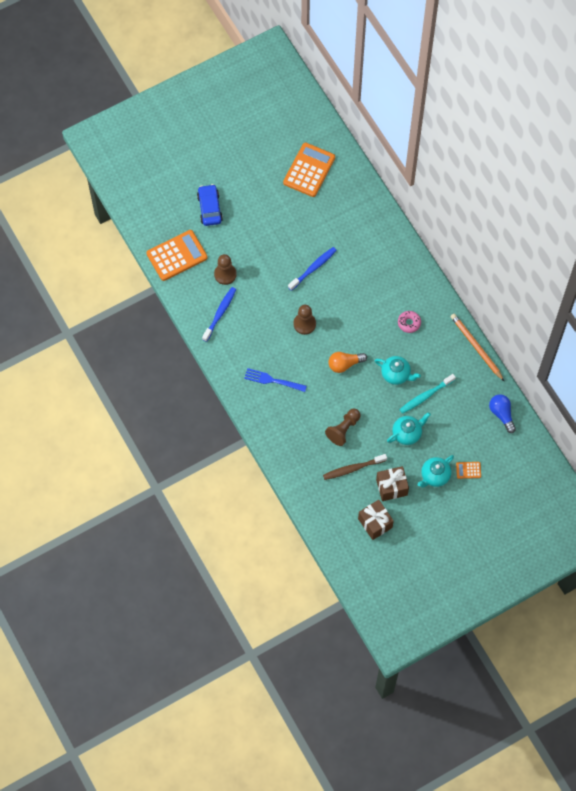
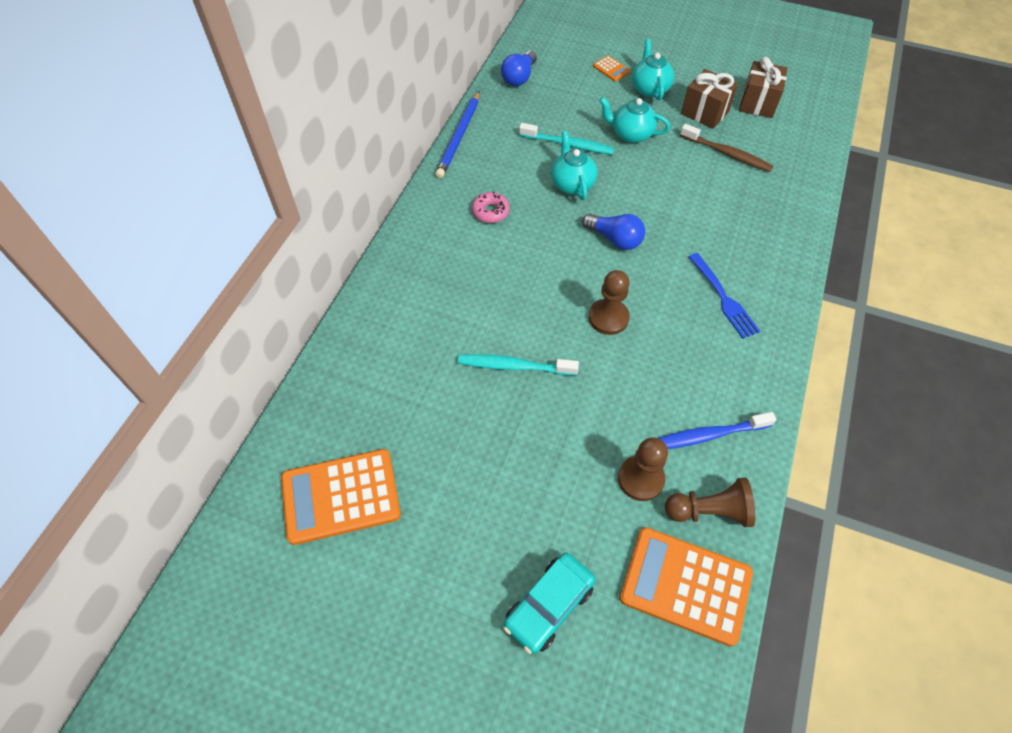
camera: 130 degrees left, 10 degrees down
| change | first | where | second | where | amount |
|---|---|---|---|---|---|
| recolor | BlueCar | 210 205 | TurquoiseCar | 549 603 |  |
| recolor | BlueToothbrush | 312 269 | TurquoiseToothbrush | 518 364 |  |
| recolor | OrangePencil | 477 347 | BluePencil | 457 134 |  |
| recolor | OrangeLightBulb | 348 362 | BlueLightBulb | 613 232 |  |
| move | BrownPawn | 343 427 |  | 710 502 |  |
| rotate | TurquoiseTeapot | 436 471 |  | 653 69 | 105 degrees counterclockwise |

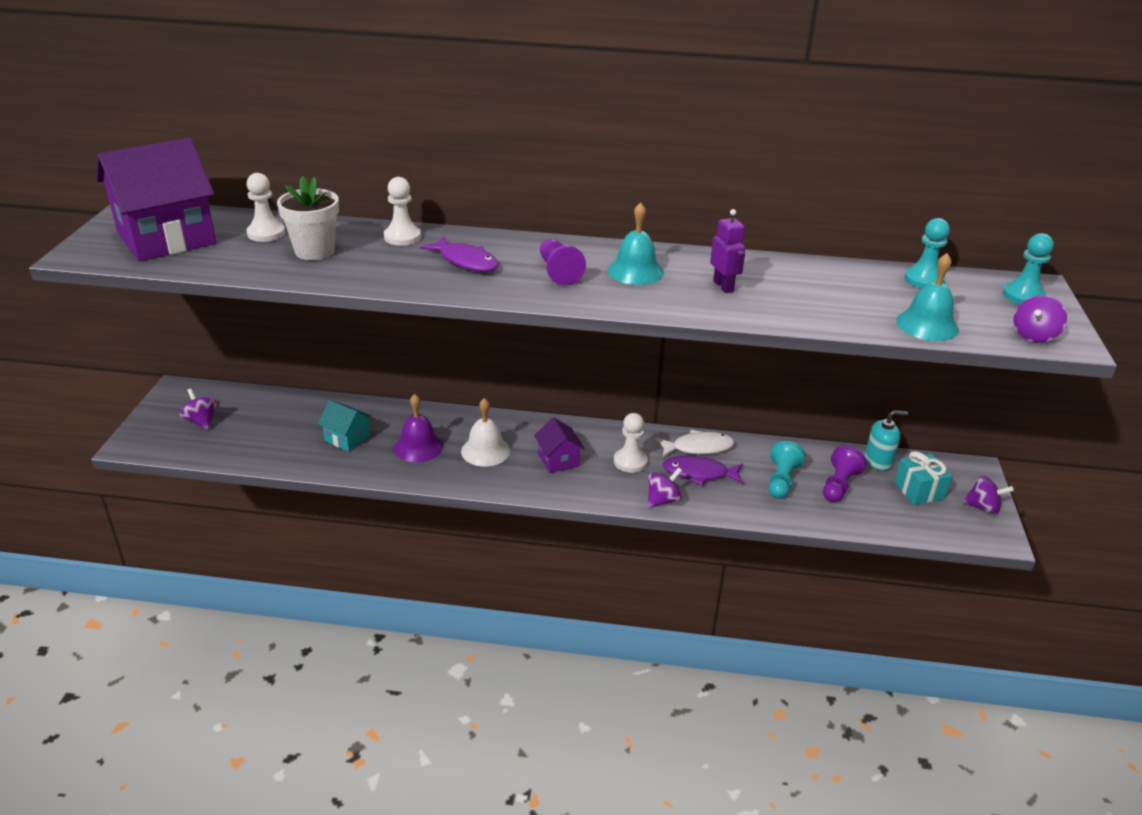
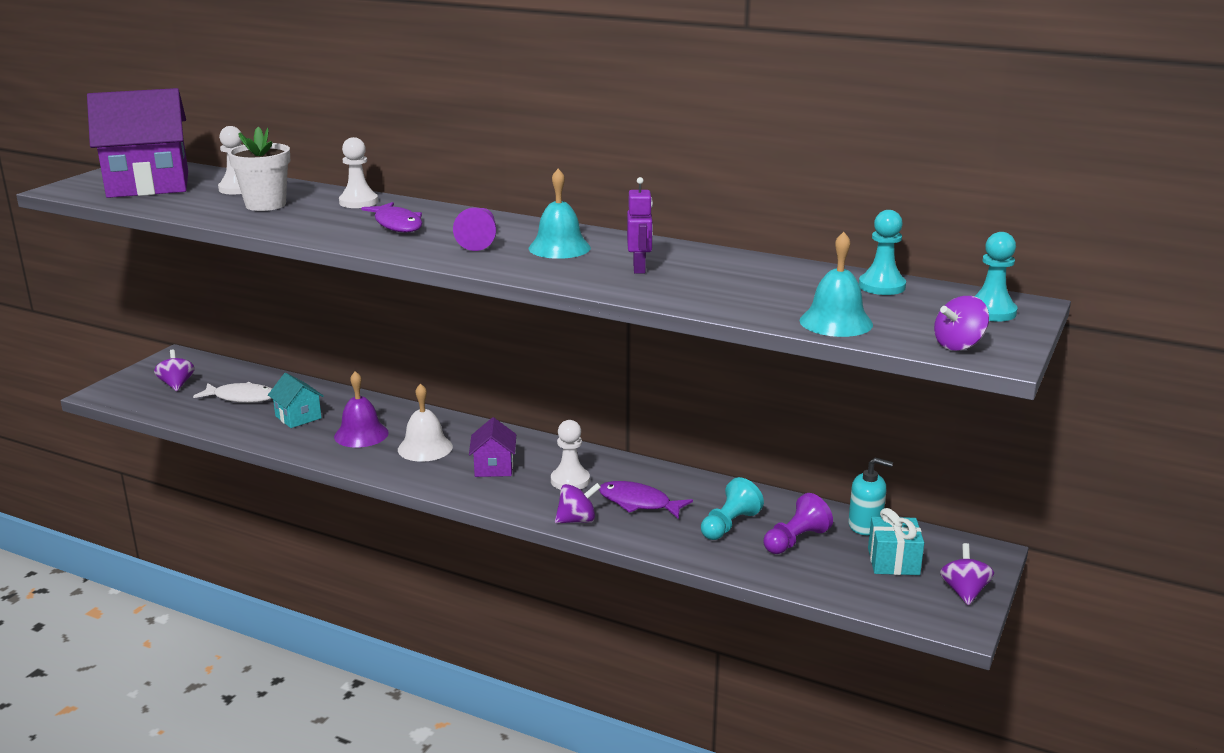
camera: 20 degrees right, 10 degrees down
| change | first | where | second | where | amount |
|---|---|---|---|---|---|
| move | WhiteFish | 695 443 |  | 233 392 |  |
| rotate | PurpleSpinningTop | 988 495 |  | 967 574 | 120 degrees counterclockwise |

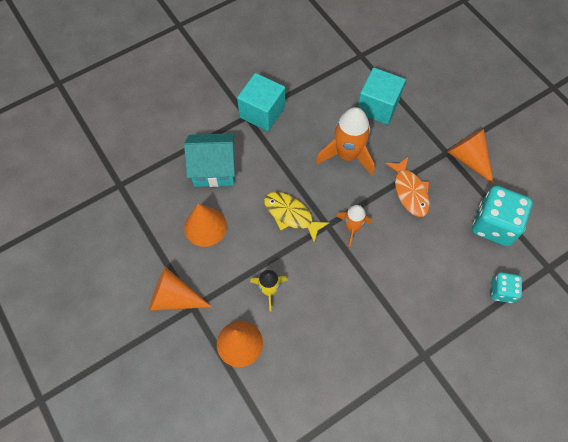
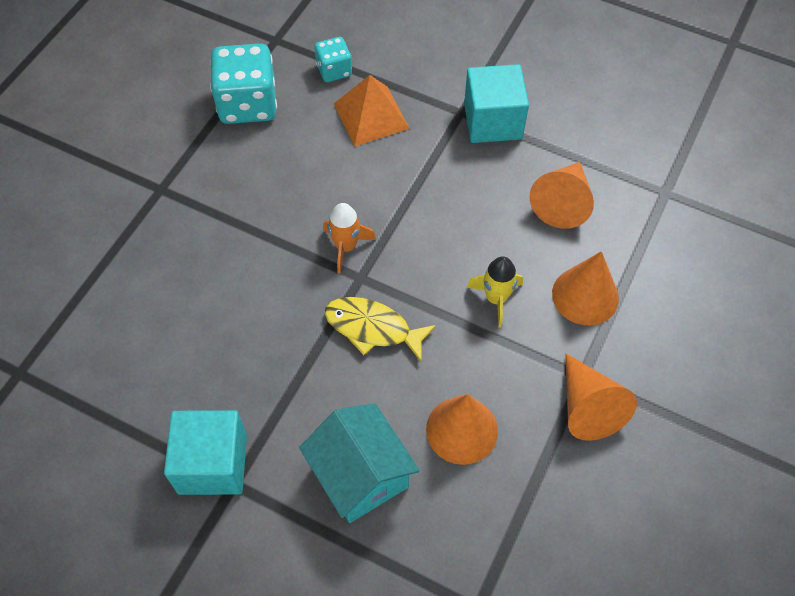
camera: 120 degrees left, 5 degrees down
| change | first | where | second | where | amount |
|---|---|---|---|---|---|
| move | TurquoiseCube | 382 96 |  | 496 103 |  |
| delete | OrangeRocket | 345 141 |  |  |  |
| move | OrangeCone | 470 156 |  | 562 195 |  |
| delete | OrangeFish | 407 186 |  |  |  |
| rotate | YellowFish | 296 217 |  | 380 329 | 105 degrees clockwise |
| insert |  |  | OrangePyramid | 372 110 |  |

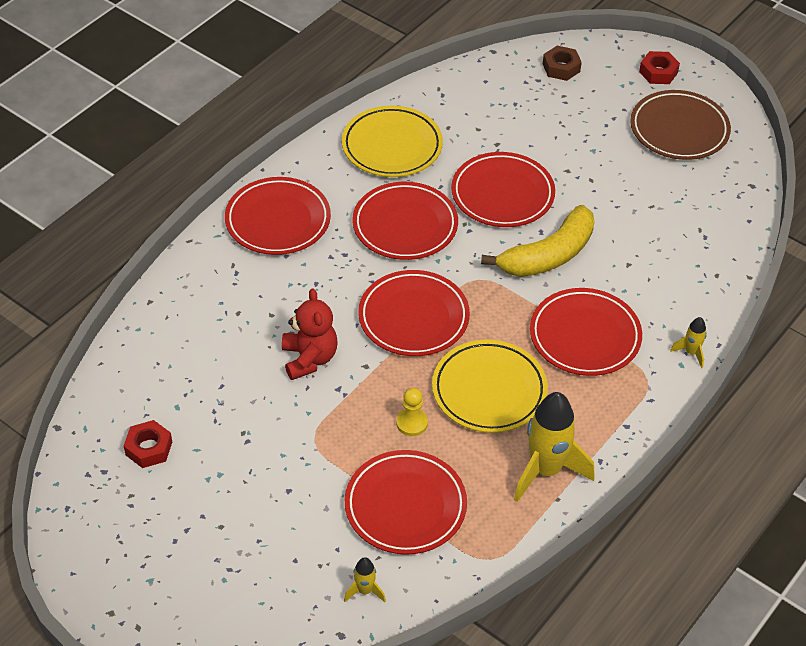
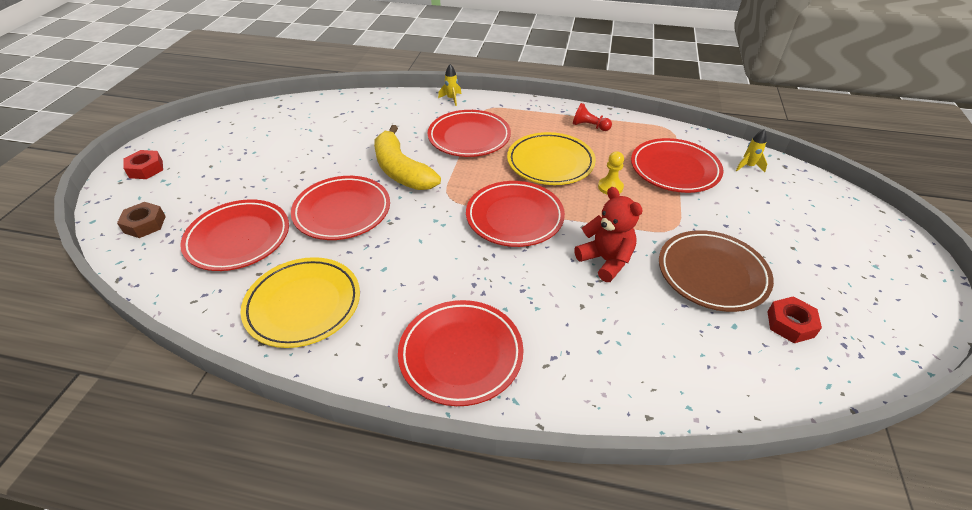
camera: 115 degrees left, 5 degrees down
| change | first | where | second | where | amount |
|---|---|---|---|---|---|
| move | BrownPlate | 680 125 |  | 716 271 |  |
| move | RedPlate | 405 221 |  | 234 235 |  |
| rotate | YellowBanana | 537 241 |  | 407 157 | 150 degrees counterclockwise |
| rotate | RedTeddyBear | 309 334 |  | 608 234 | 90 degrees clockwise |
| replace | YellowRocket | 554 447 | RedPawn | 592 117 |  |

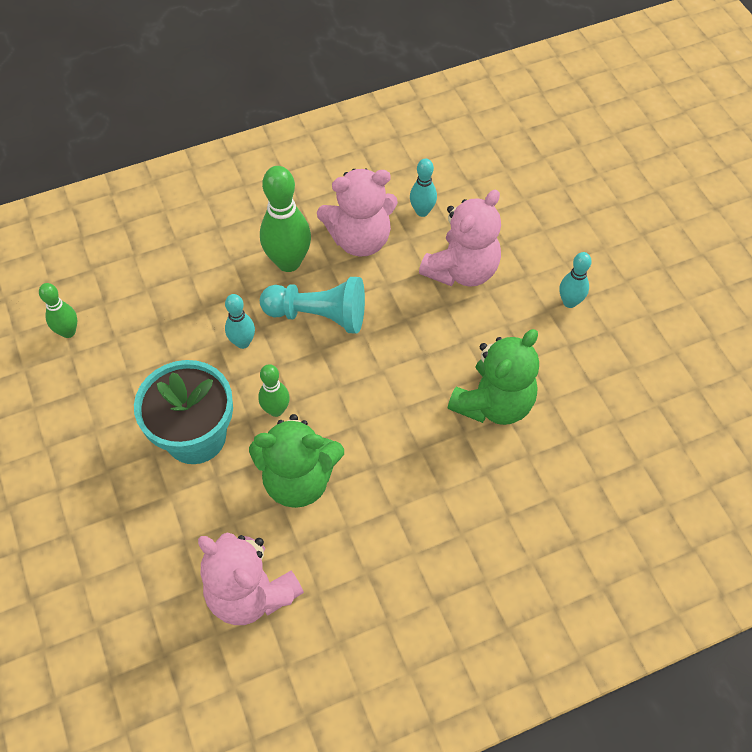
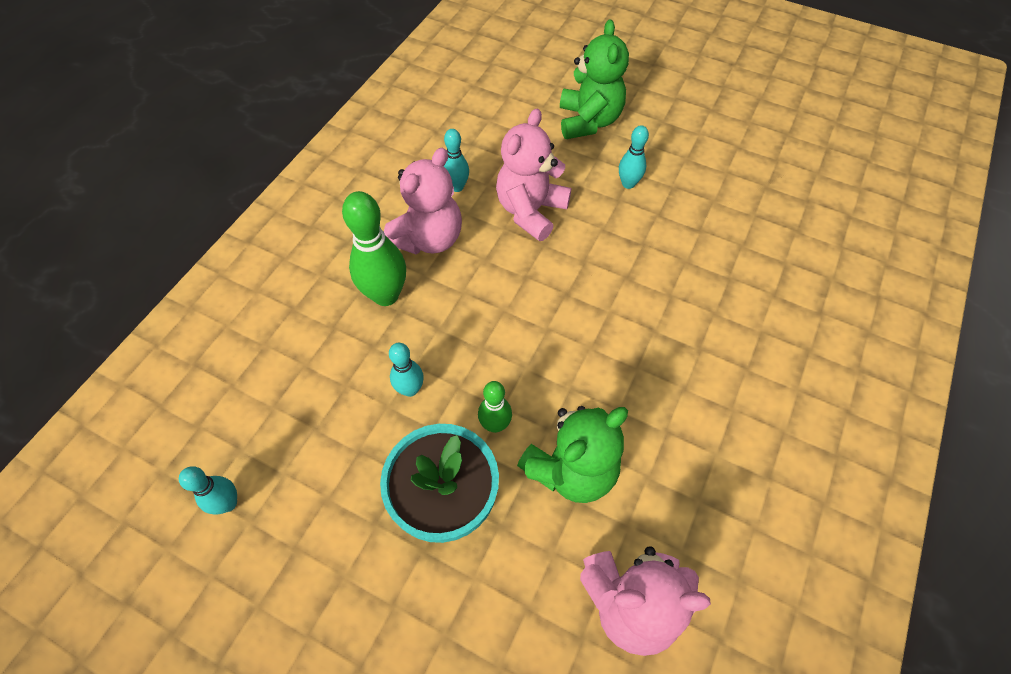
camera: 40 degrees left, 0 degrees up
| change | first | where | second | where | amount |
|---|---|---|---|---|---|
| rotate | PinkTeddyBear | 460 238 |  | 533 175 | 150 degrees counterclockwise |
| delete | TurquoisePawn | 312 305 |  |  |  |
| recolor | GreenBowlingPin | 58 310 | TurquoiseBowlingPin | 208 490 |  |
| move | GreenTeddyBear | 493 377 |  | 594 79 |  |

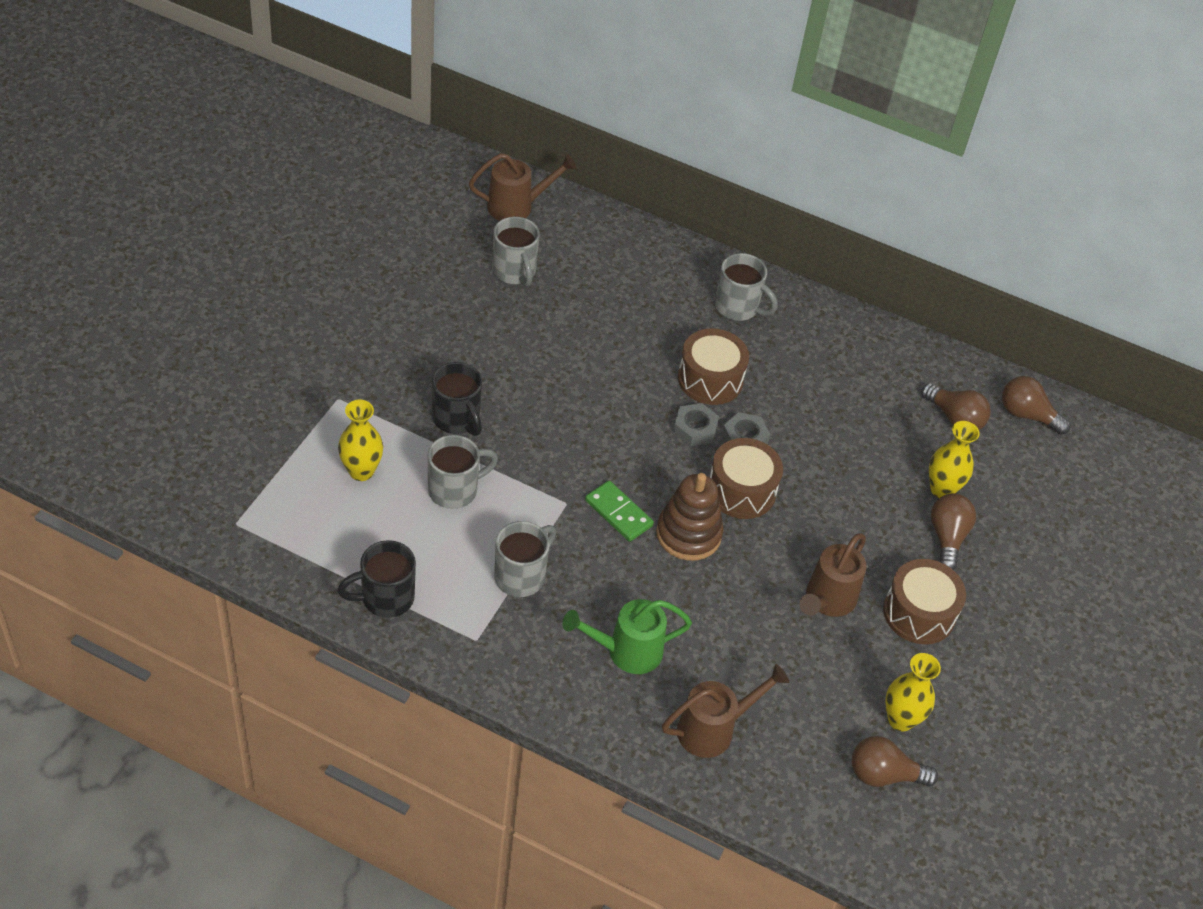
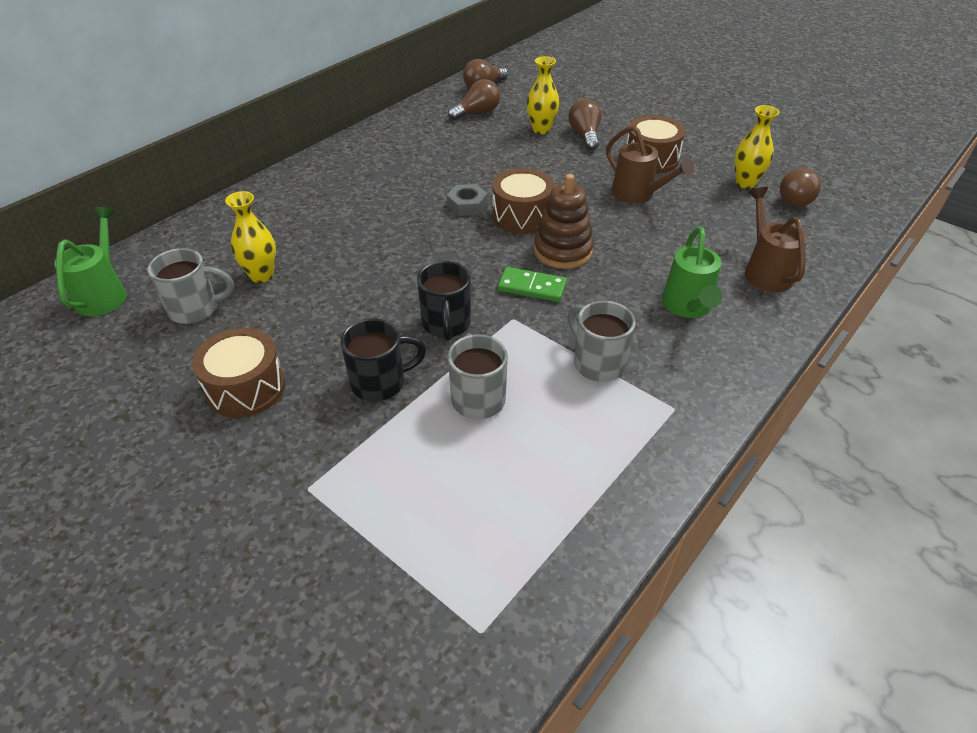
camera: 70 degrees left, 5 degrees down
| change | first | where | second | where | amount |
|---|---|---|---|---|---|
| recolor | BrownWateringCan | 523 187 | GreenWateringCan | 90 261 |  |
| delete | GreyMug | 746 287 |  |  |  |
| move | BrownDrum | 713 366 |  | 238 373 |  |
| move | YellowVase | 360 440 |  | 250 237 |  |
| delete | GreyNut | 696 425 |  |  |  |
| rotate | GreenDomino | 619 511 |  | 532 284 | 45 degrees clockwise |
| rotate | BrownLightBulb | 953 532 |  | 585 124 | 60 degrees clockwise |
| move | BlackMug | 376 579 |  | 444 301 |  |

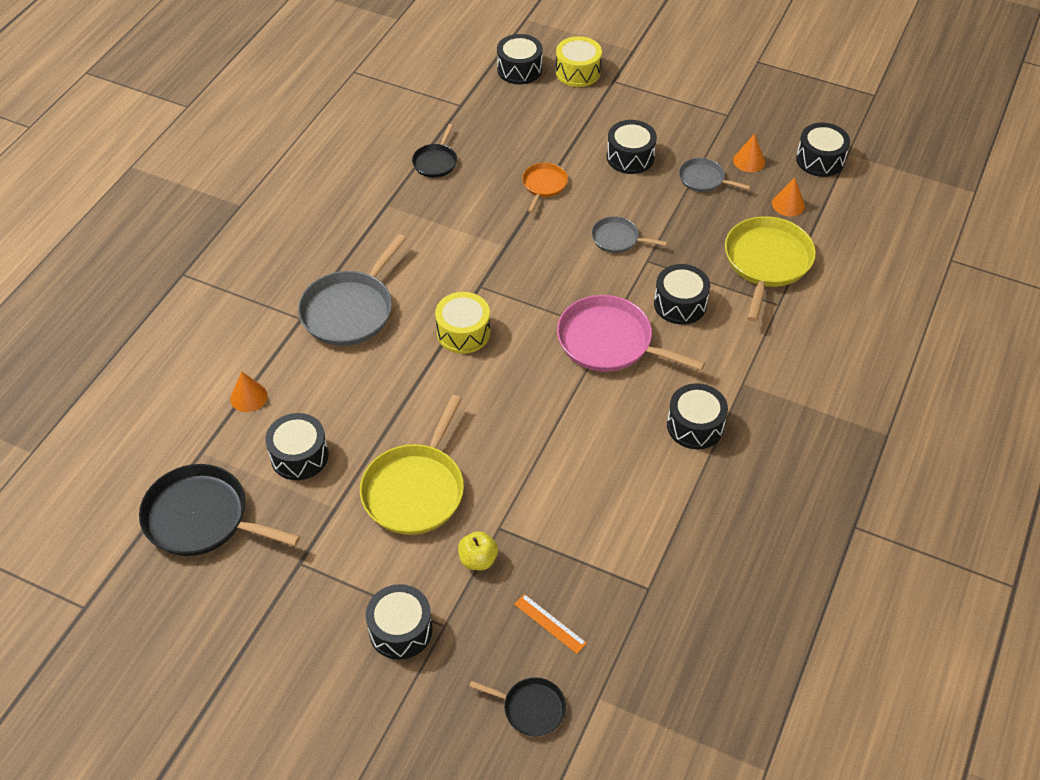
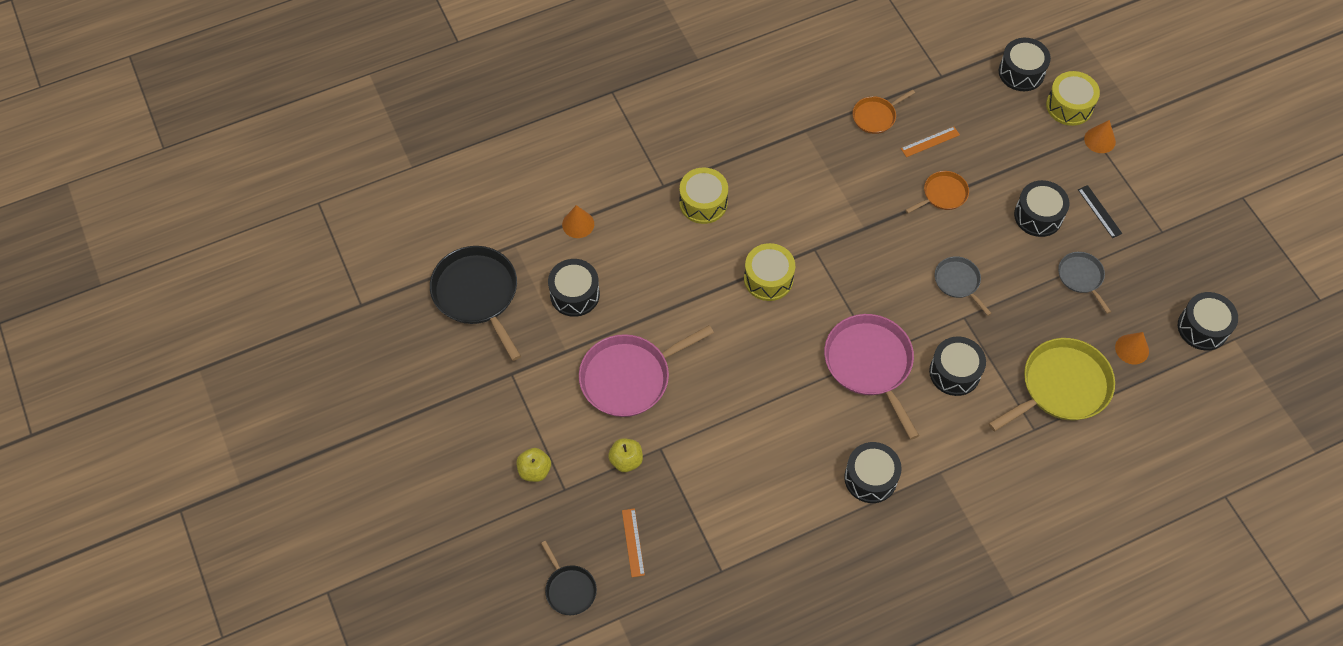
camera: 40 degrees right, 10 degrees up
| change | first | where | second | where | amount |
|---|---|---|---|---|---|
| recolor | BlackPan | 434 151 | OrangePan | 884 112 |  |
| move | OrangeCone | 749 153 |  | 1100 136 |  |
| replace | GreyPan | 352 290 | YellowDrum | 703 196 |  |
| recolor | YellowPan | 412 465 | PinkPan | 646 371 |  |
| replace | BlackDrum | 399 622 | YellowApple | 534 465 |  |
| insert |  |  | OrangeRuler | 930 142 |  |
| insert |  |  | BlackRuler | 1100 211 |  |

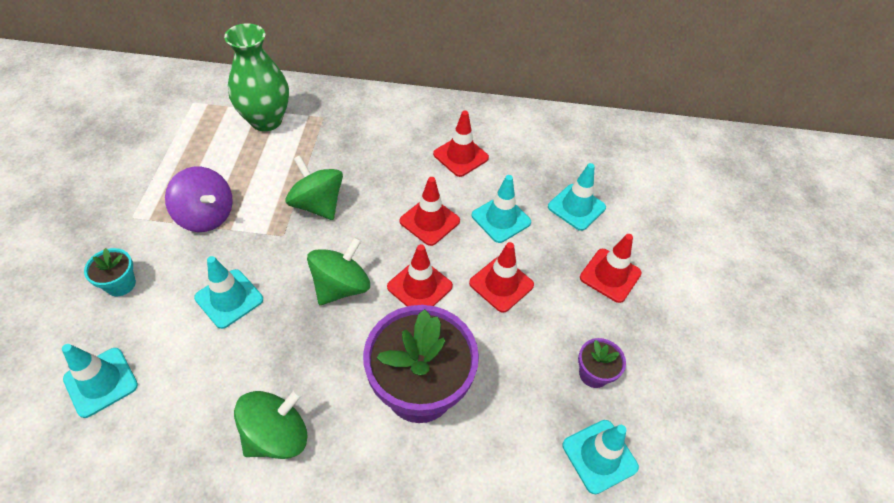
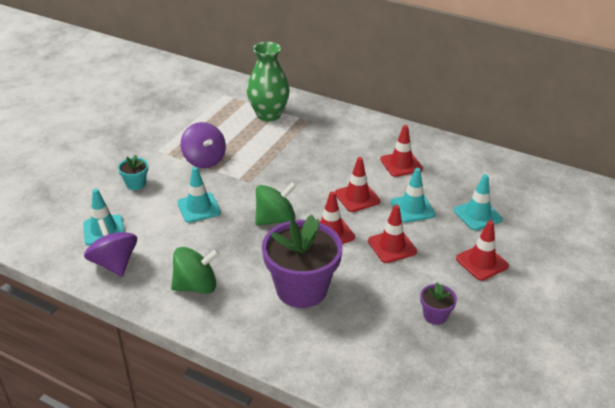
camera: 25 degrees right, 15 degrees down
| change | first | where | second | where | amount |
|---|---|---|---|---|---|
| delete | GreenSpinningTop | 314 187 |  |  |  |
| delete | TurquoiseTrafficCone | 600 457 |  |  |  |
| insert |  |  | PurpleSpinningTop | 110 248 |  |

